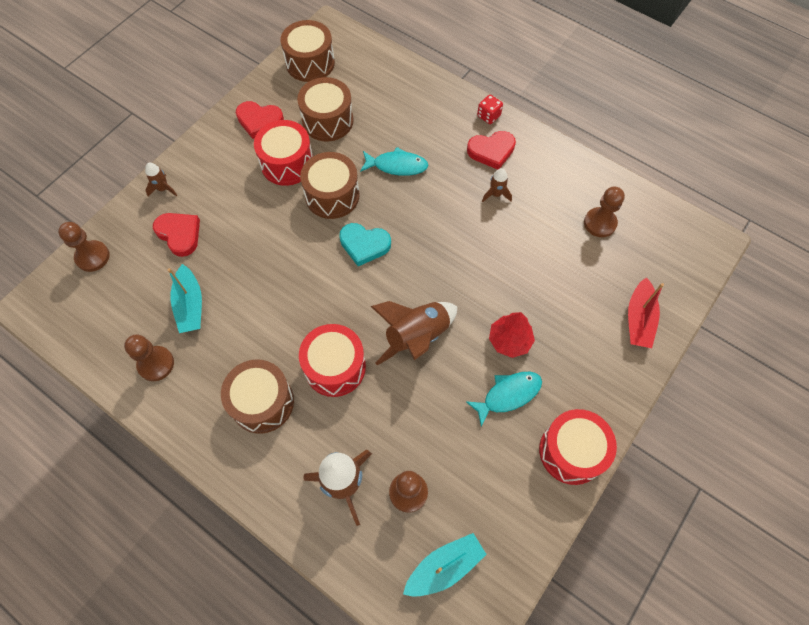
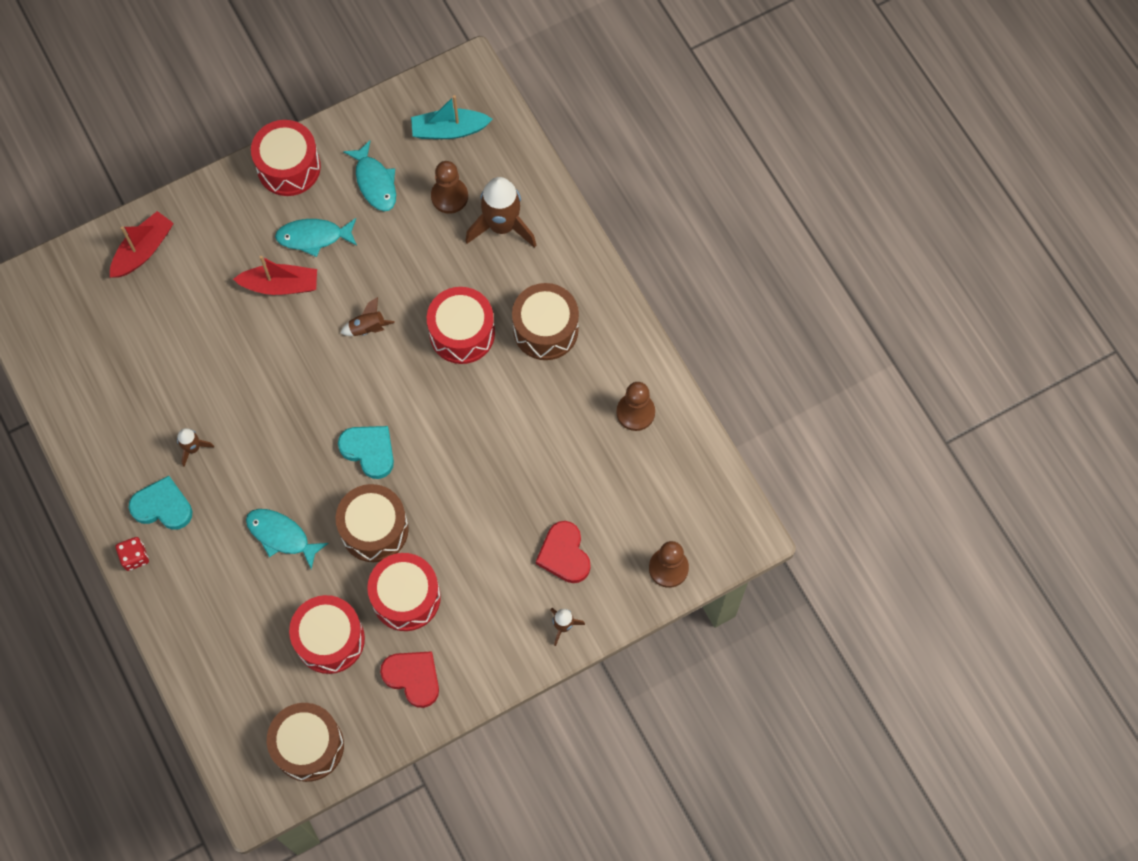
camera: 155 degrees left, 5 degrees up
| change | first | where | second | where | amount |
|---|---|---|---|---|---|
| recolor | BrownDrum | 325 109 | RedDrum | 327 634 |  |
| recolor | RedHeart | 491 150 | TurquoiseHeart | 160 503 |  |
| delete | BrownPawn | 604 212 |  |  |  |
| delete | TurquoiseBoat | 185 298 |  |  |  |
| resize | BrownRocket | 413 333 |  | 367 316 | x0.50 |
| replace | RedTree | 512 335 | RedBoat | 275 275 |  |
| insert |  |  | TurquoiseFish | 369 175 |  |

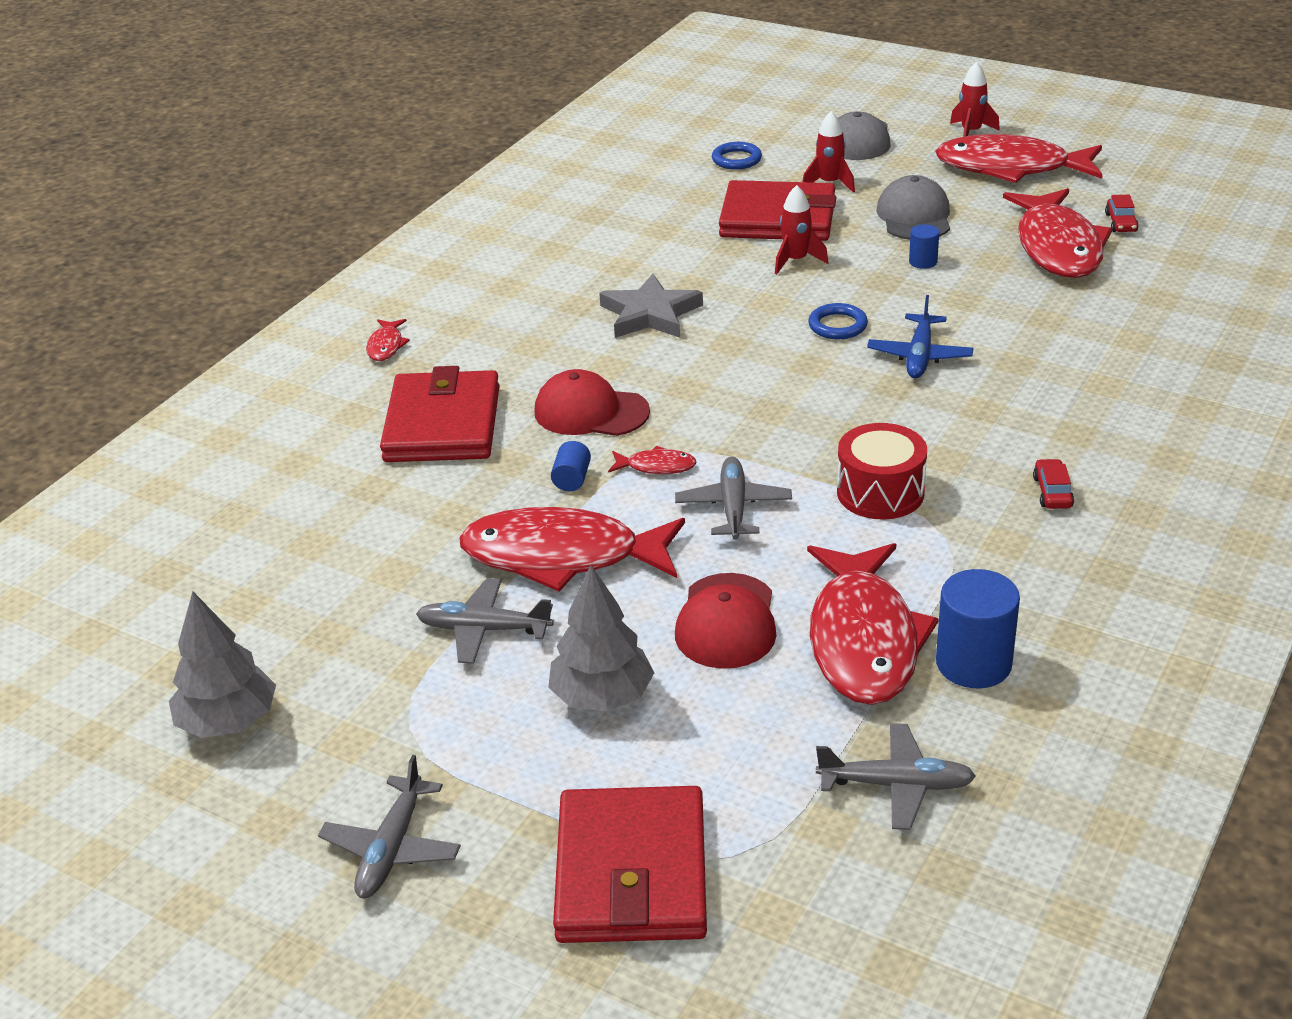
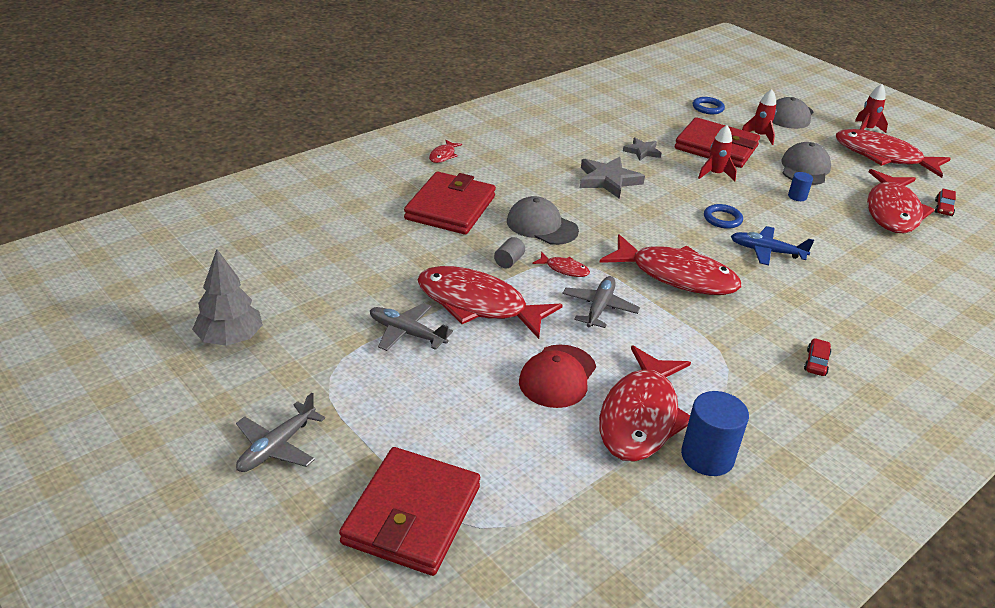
camera: 15 degrees right, 0 degrees up
| change | first | where | second | where | amount |
|---|---|---|---|---|---|
| rotate | BluePlane | 920 336 |  | 772 245 | 75 degrees clockwise |
| recolor | RedCap | 592 402 | GreyCap | 543 220 |  |
| delete | RedDrum | 882 471 |  |  |  |
| recolor | BlueCylinder | 571 466 | GreyCylinder | 509 252 |  |
| delete | GreyTree | 601 638 |  |  |  |
| delete | GreyPlane | 896 776 |  |  |  |
| insert |  |  | GreyStar | 642 149 |  |
| insert |  |  | RedFish | 670 264 |  |

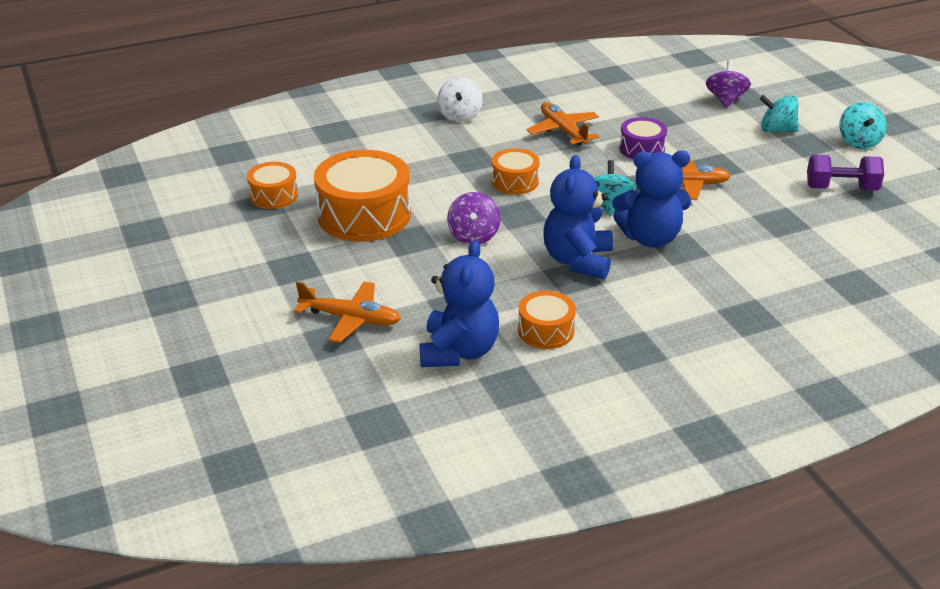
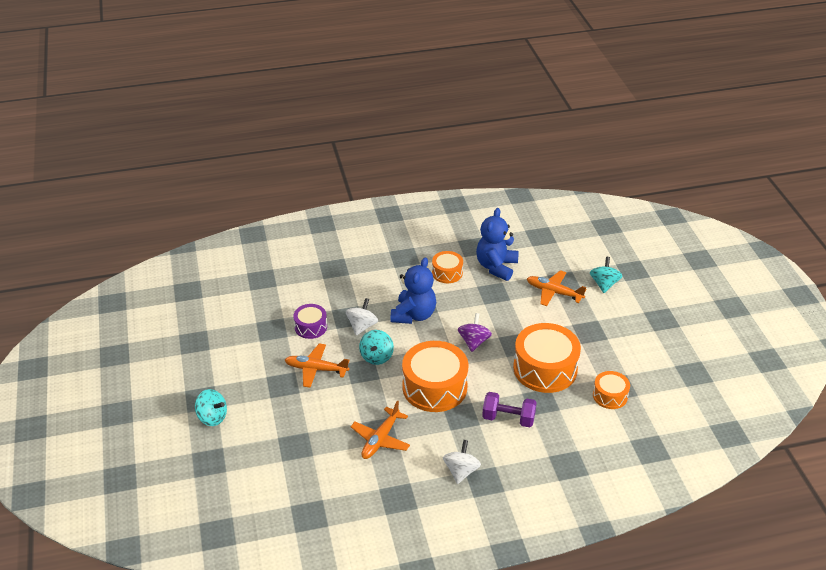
camera: 170 degrees left, 5 degrees up
| change | first | where | second | where | amount |
|---|---|---|---|---|---|
| delete | PurpleSpinningTop | 728 84 |  |  |  |
| rotate | OrangePlane | 562 123 |  | 380 429 | 45 degrees clockwise |
| move | TurquoiseSpinningTop | 863 125 |  | 606 275 |  |
| move | PurpleDrum | 643 138 |  | 310 321 |  |
| resize | OrangeDrum | 515 171 |  | 435 376 | x1.88 |
| replace | BlueTeddyBear | 651 199 | WhiteSpinningTop | 362 316 |  |
| move | PurpleDumbbell | 845 172 |  | 509 409 |  |

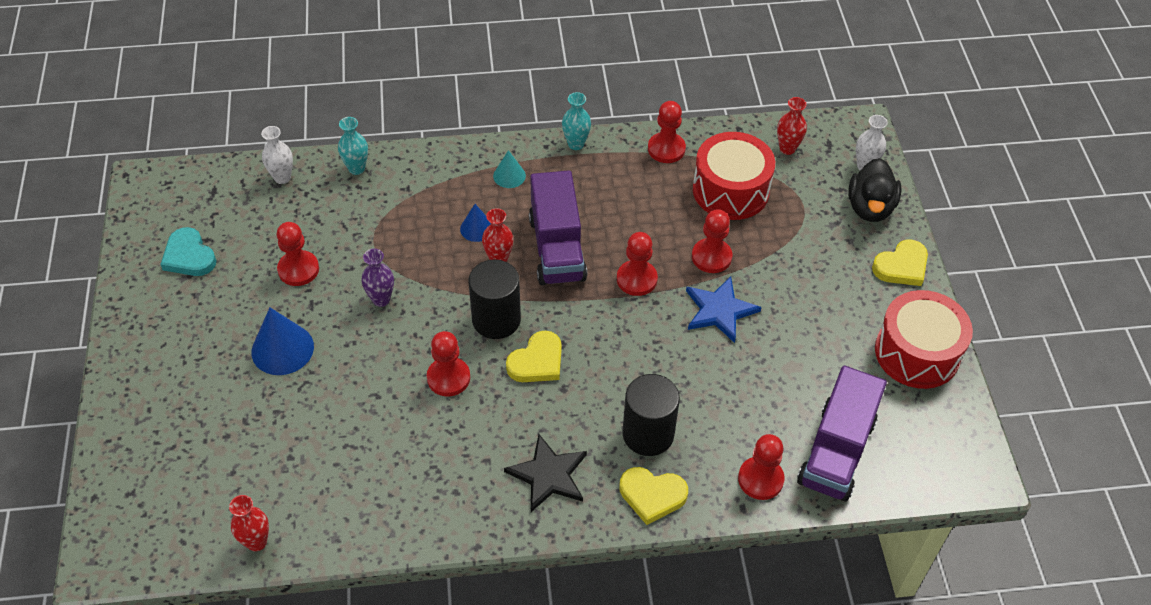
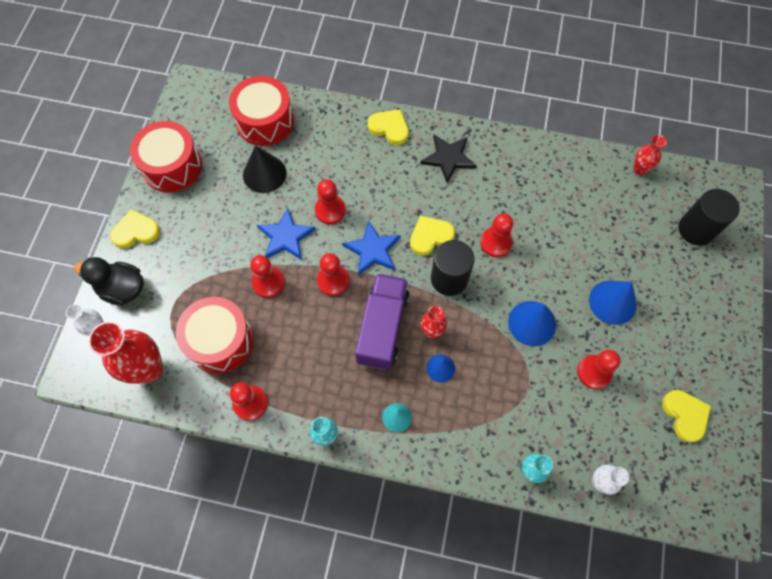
camera: 160 degrees left, 15 degrees up
| change | first | where | second | where | amount |
|---|---|---|---|---|---|
| resize | RedVase | 792 126 |  | 126 352 | x1.88 |
| rotate | BlackDuck | 874 190 |  | 109 281 | 105 degrees counterclockwise |
| recolor | TurquoiseHeart | 188 251 | YellowHeart | 686 416 |  |
| replace | PurpleVase | 377 278 | BlueCone | 532 323 |  |
| replace | PurpleTruck | 842 434 | RedDrum | 261 111 |  |
| move | BlackCylinder | 651 415 |  | 709 217 |  |
| move | RedPawn | 761 467 |  | 330 201 |  |
| insert |  |  | BlackCone | 265 169 |  |
| insert |  |  | BlueStar | 371 248 |  |

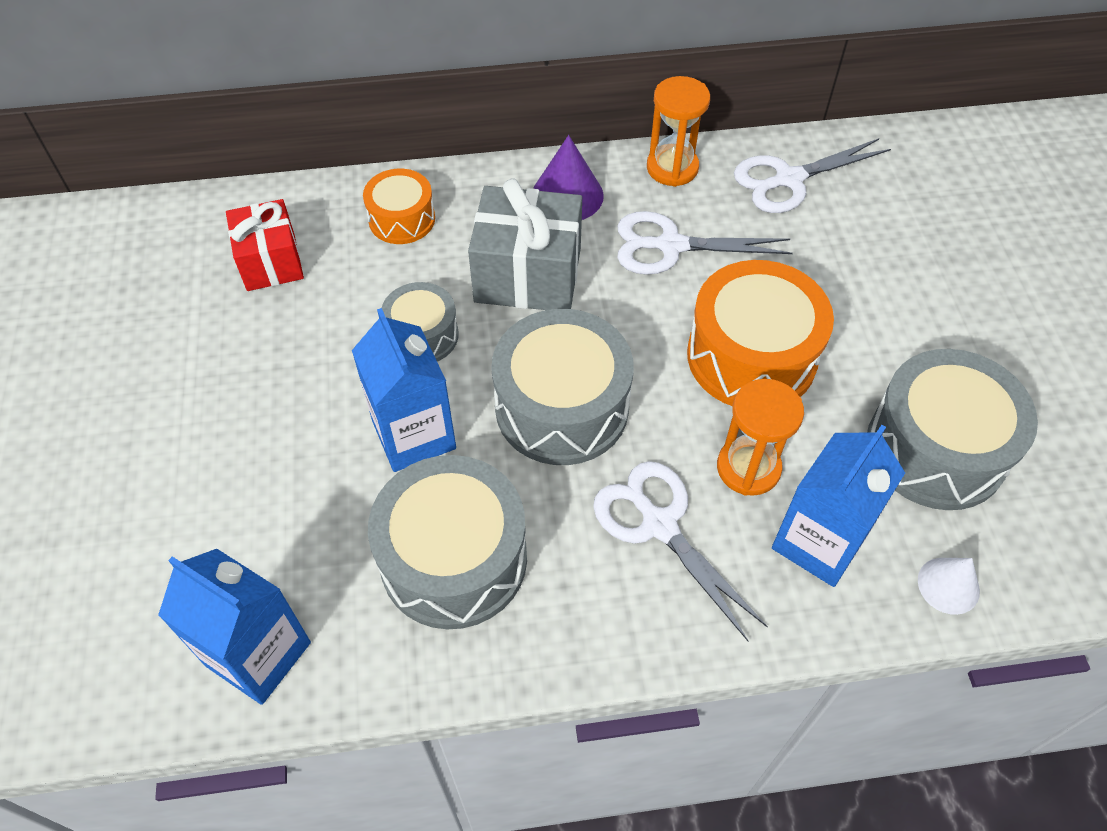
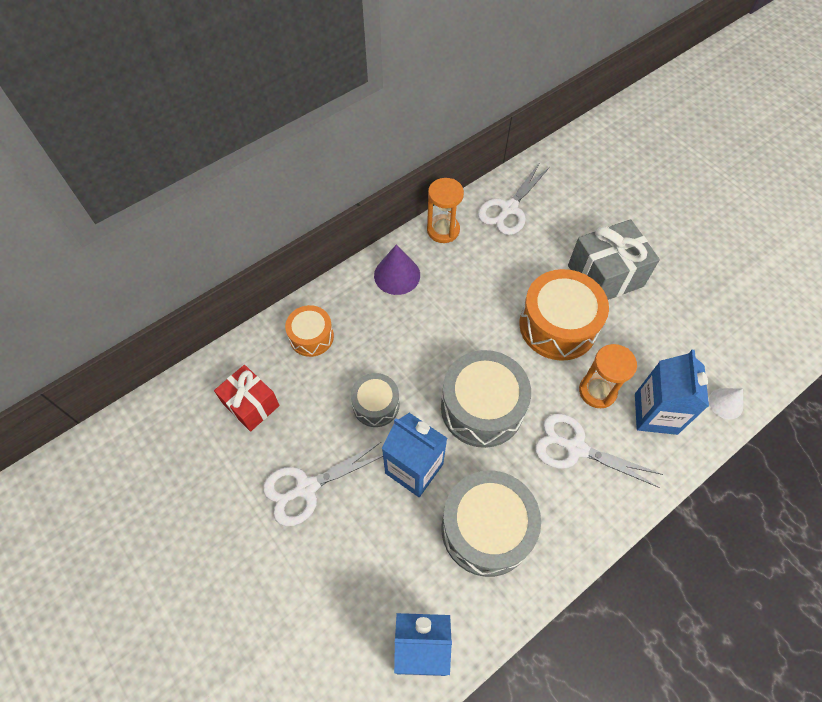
camera: 30 degrees left, 5 degrees up
| change | first | where | second | where | amount |
|---|---|---|---|---|---|
| move | GreyGift | 525 244 |  | 614 259 |  |
| move | WhiteScissors | 705 243 |  | 323 484 |  |
| delete | GreyDrum | 952 429 |  |  |  |

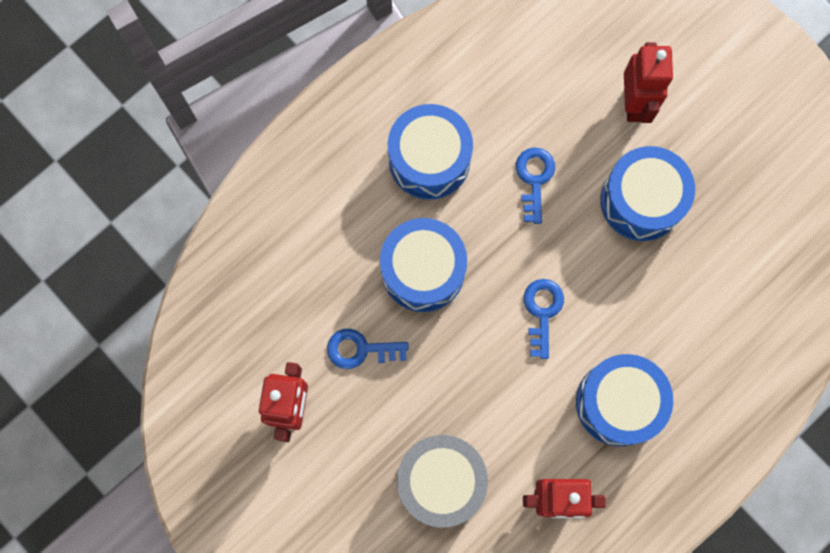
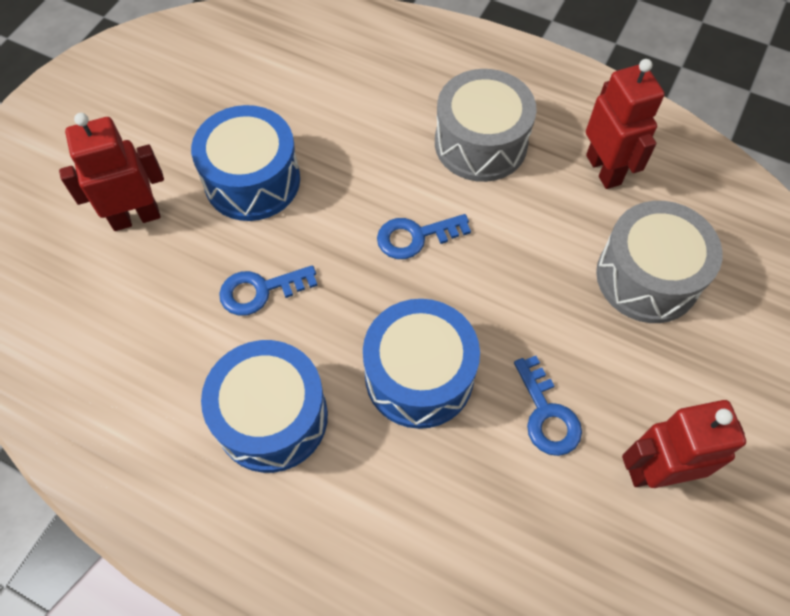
camera: 110 degrees left, 15 degrees down
| change | first | where | second | where | amount |
|---|---|---|---|---|---|
| recolor | BlueDrum | 624 400 | GreyDrum | 486 125 |  |

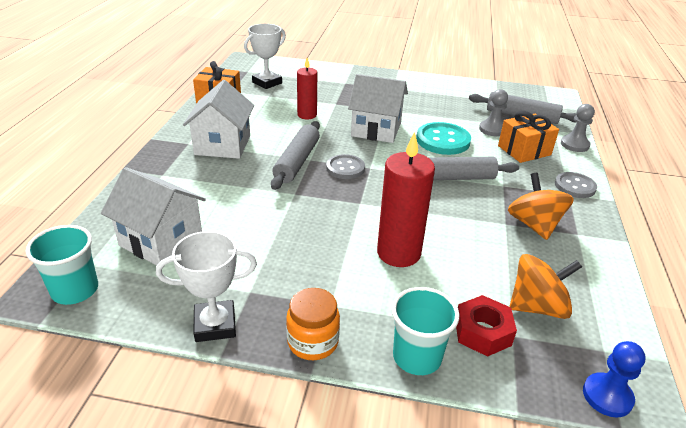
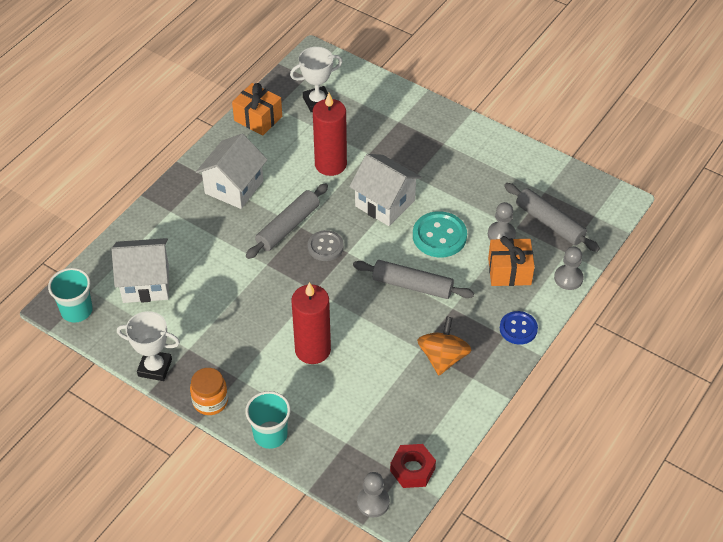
camera: 25 degrees right, 15 degrees up
| change | first | where | second | where | amount |
|---|---|---|---|---|---|
| resize | RedCandle | 307 88 |  | 330 134 | x1.61 |
| rotate | WhiteHouse | 153 216 |  | 140 270 | 60 degrees counterclockwise |
| recolor | GreyButton | 576 185 | BlueButton | 519 328 |  |
| delete | OrangeSpinningTop | 545 286 |  |  |  |
| move | RedNut | 486 326 |  | 413 466 |  |
| recolor | BluePawn | 614 379 | GreyPawn | 373 494 |  |

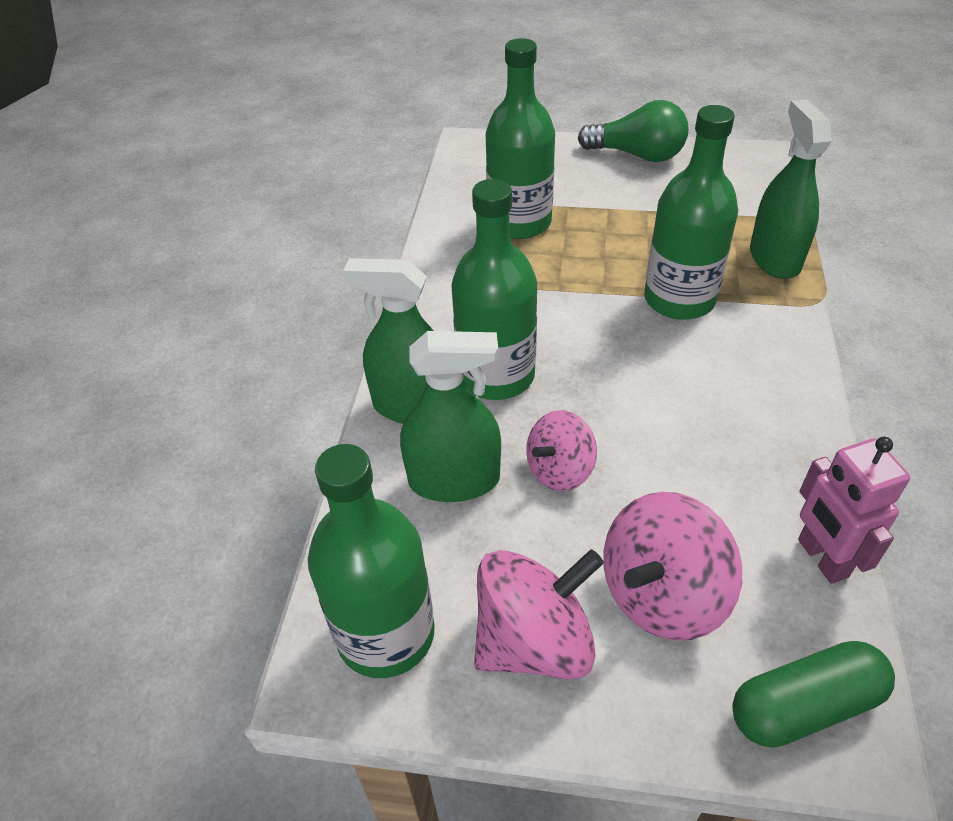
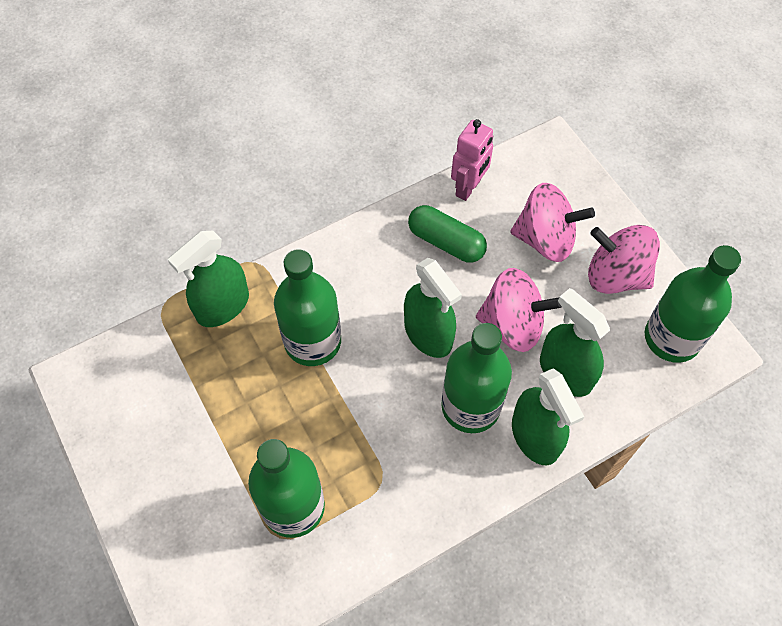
camera: 130 degrees left, 15 degrees up
| change | first | where | second | where | amount |
|---|---|---|---|---|---|
| delete | GreenLightBulb | 633 131 |  |  |  |
| resize | PinkSpinningTop | 561 450 |  | 519 310 | x1.57 |
| move | GreenCapsule | 813 694 |  | 447 234 |  |
| insert |  |  | GreenSprayBottle | 433 308 |  |

